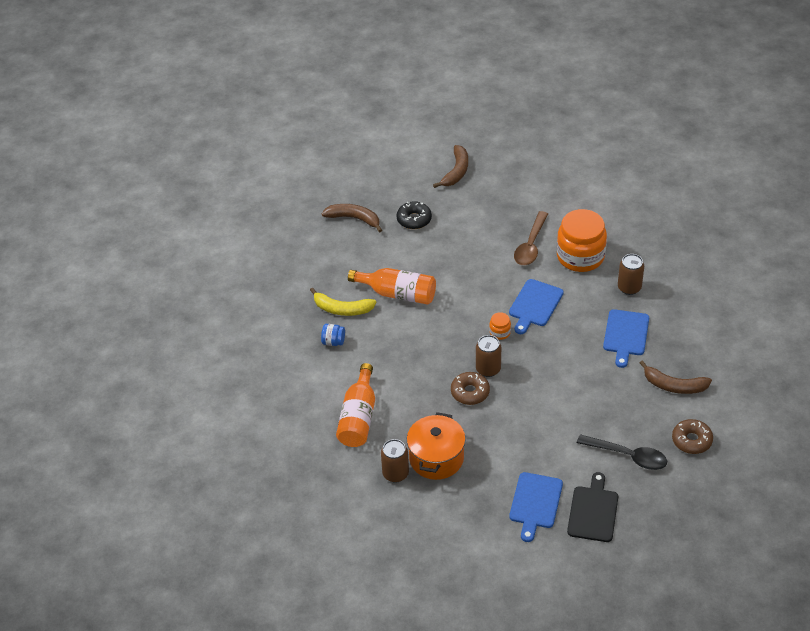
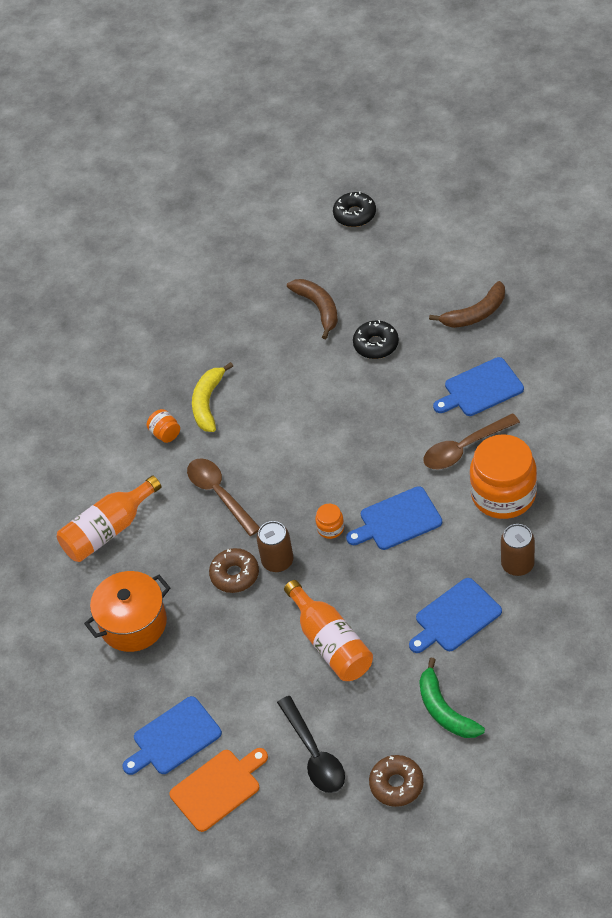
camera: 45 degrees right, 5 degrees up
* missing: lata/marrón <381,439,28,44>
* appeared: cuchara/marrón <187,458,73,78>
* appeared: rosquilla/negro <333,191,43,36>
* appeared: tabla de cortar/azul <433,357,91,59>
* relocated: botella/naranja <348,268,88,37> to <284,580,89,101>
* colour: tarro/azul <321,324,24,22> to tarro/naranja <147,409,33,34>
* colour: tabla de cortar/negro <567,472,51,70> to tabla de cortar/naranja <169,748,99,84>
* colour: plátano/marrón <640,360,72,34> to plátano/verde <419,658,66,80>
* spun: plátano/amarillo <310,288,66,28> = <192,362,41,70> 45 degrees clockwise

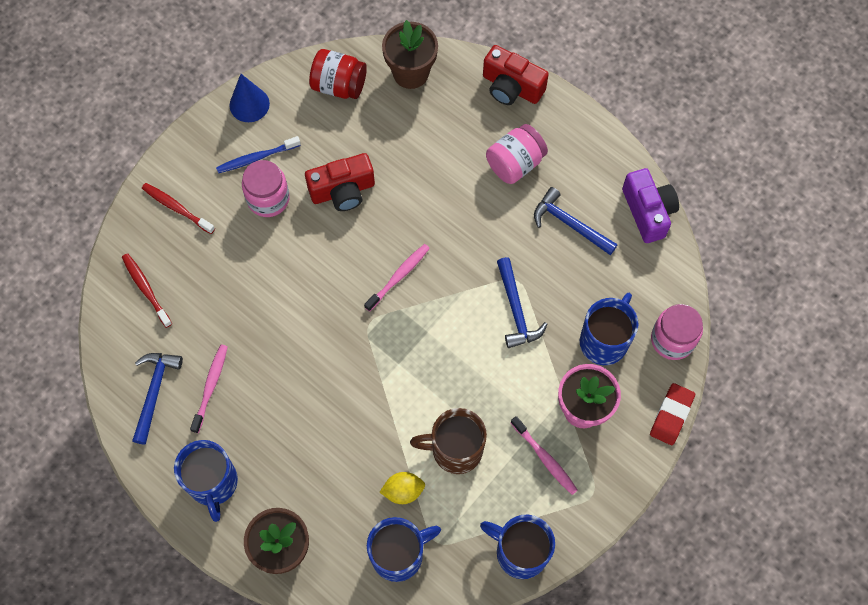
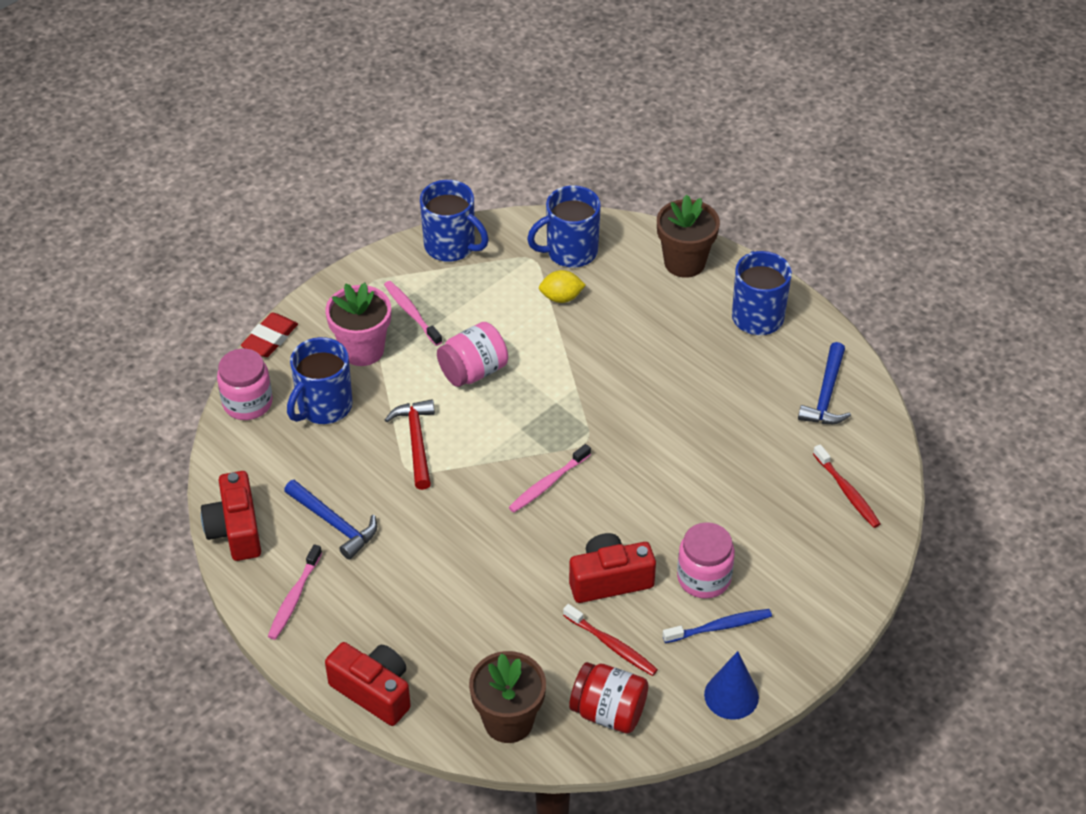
camera: 175 degrees left, 20 degrees down
* missing: taza/marrón <410,408,77,66>
* relocated: cepillo de dientes/rojo <142,183,73,51> to <563,604,95,72>
* relocated: cepillo de dientes/rosa <190,345,38,88> to <268,544,54,96>
* relocated: tarro/rosa <486,124,62,60> to <437,322,71,65>
* colour: martillo/azul <497,257,51,91> to martillo/rojo <385,399,50,91>
* colour: cámara/morado <622,168,57,75> to cámara/rojo <201,471,60,90>

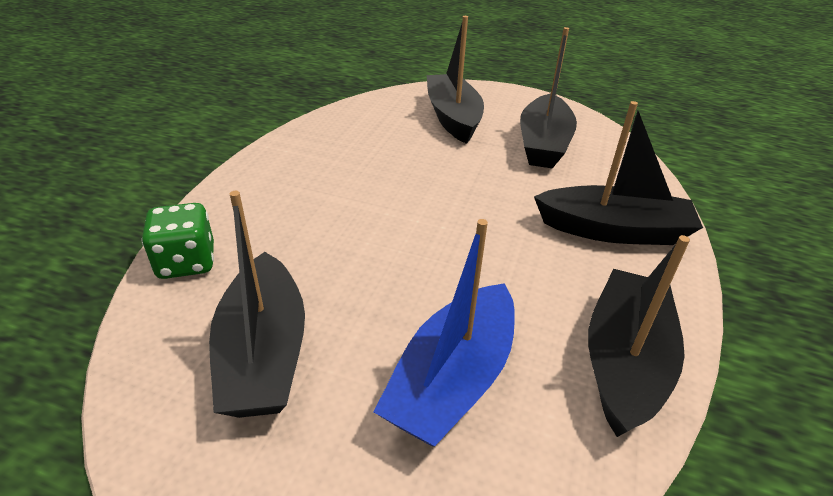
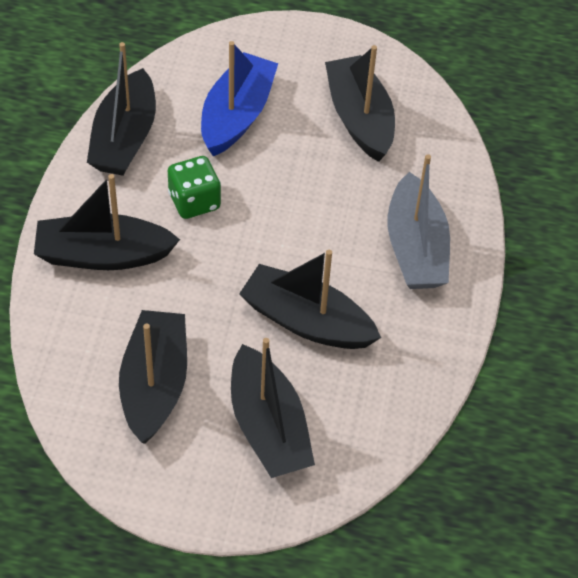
camera: 170 degrees right, 15 degrees up
* appeared: barco/negro <239,250,142,99>
* appeared: barco/gris <388,154,62,135>
* relocated: dado/verde <142,203,72,76> to <168,156,53,63>

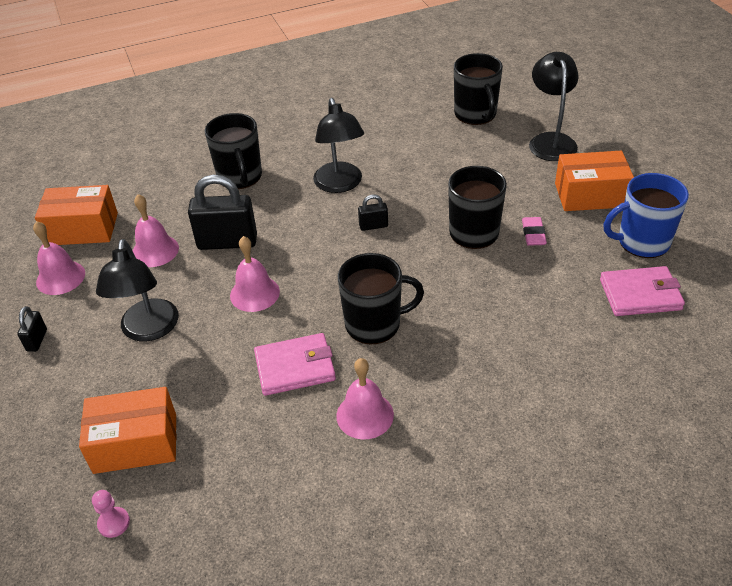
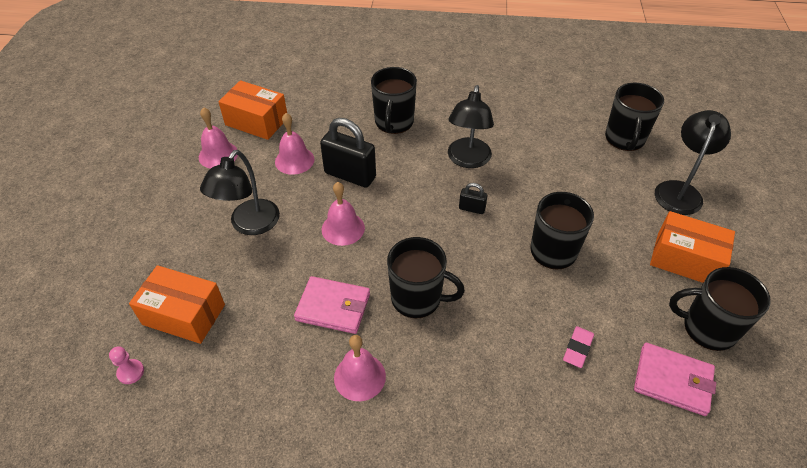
camera: 25 degrees right, 5 degrees up
* missing: candado/negro <17,306,30,46>
* relocated: goma de borrar/rosa <522,217,25,29> to <563,326,31,42>
* colour: taza/azul <604,173,85,85> to taza/negro <669,267,102,84>

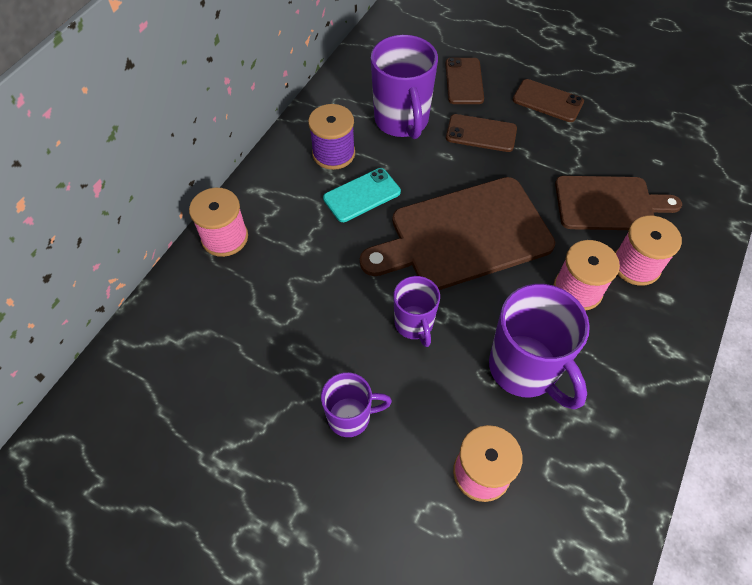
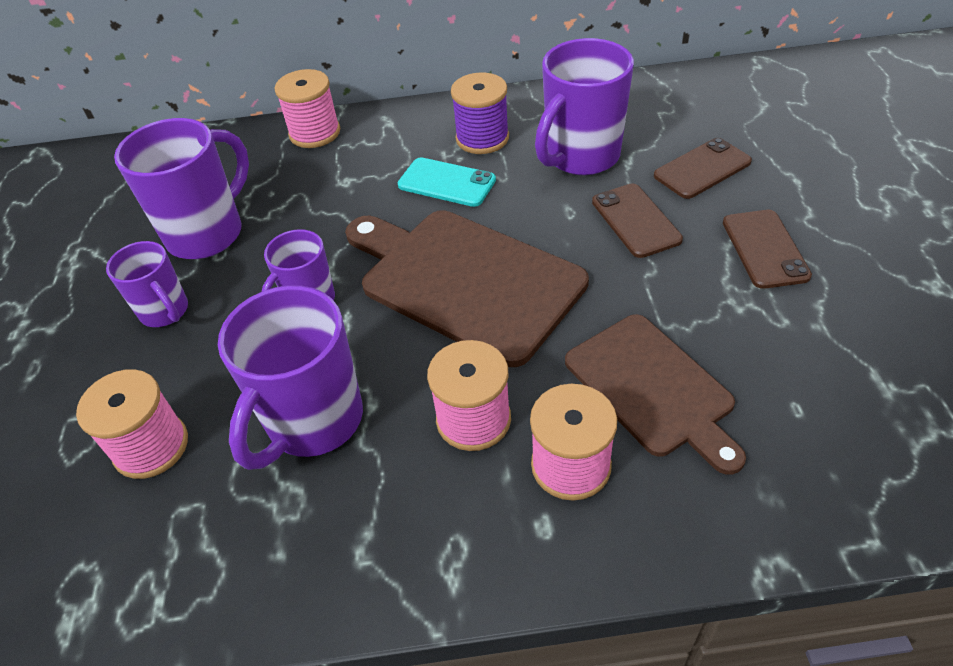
camera: 60 degrees right, 10 degrees down
* appeared: taza/morado <114,118,135,141>

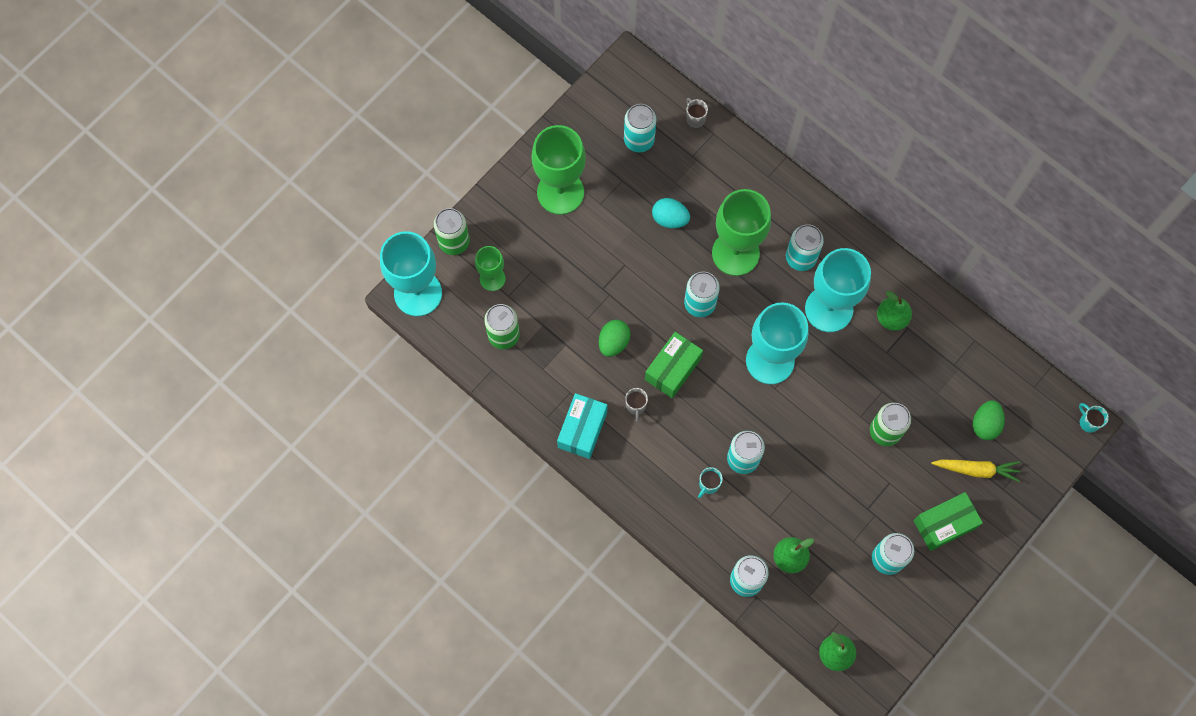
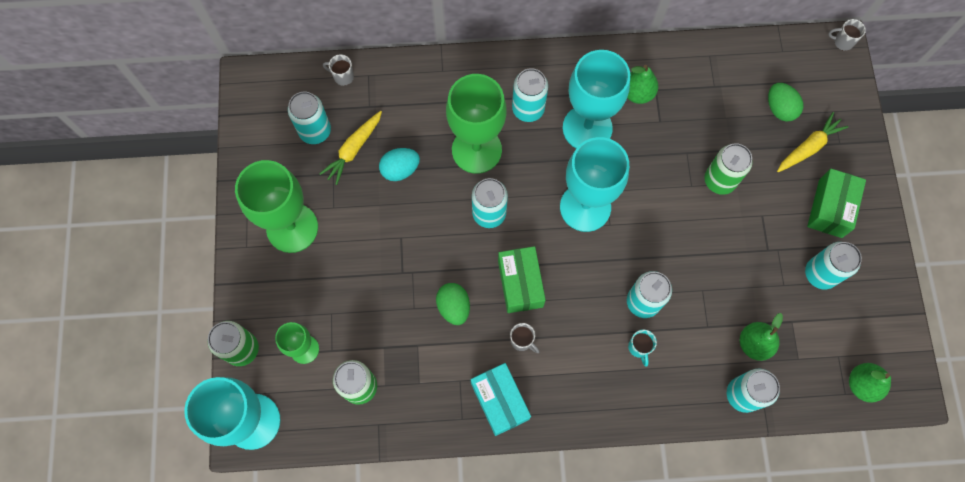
camera: 45 degrees left, 0 degrees up
* appeared: zanahoria/amarillo <319,111,63,74>
* colour: taza/turquesa <1079,403,30,30> to taza/gris <828,19,38,32>

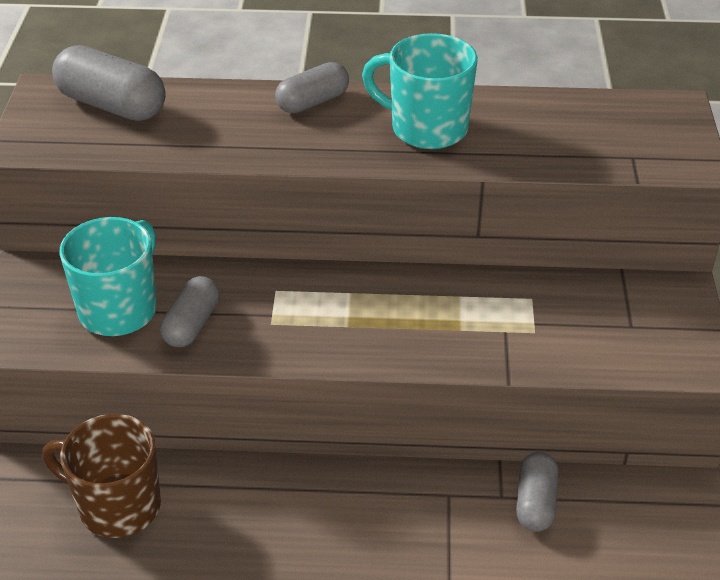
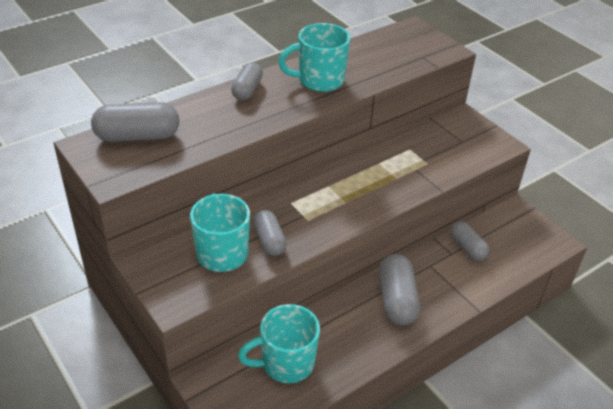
camera: 40 degrees left, 0 degrees up
* appeared: cápsula/gris <379,254,41,71>
* colour: taza/marrón <42,414,119,124> to taza/turquesa <238,304,82,79>

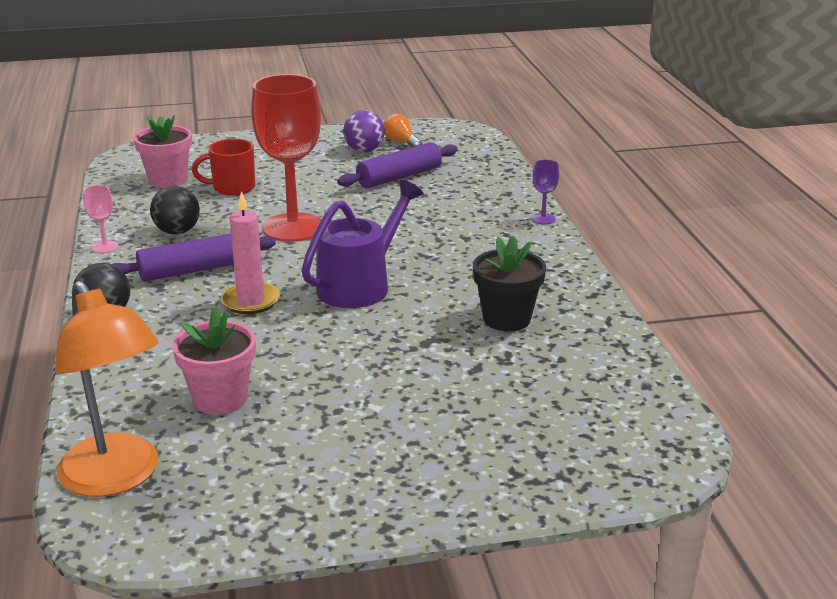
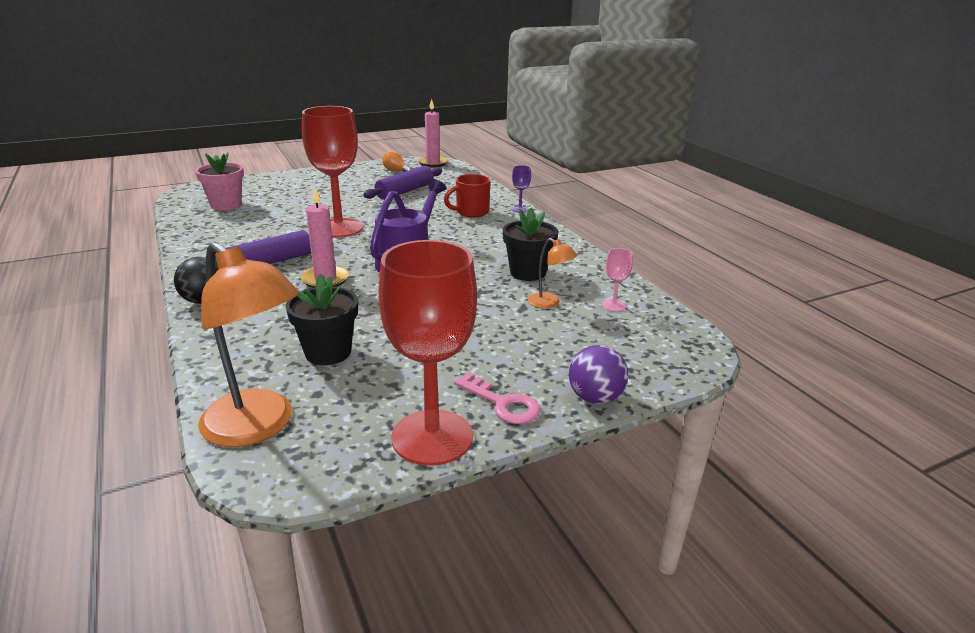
camera: 15 degrees left, 0 degrees up
* missing: pelota/negro <150,186,50,48>
* appeared: copa/rojo <379,240,98,226>
* appeared: vela/rosa <418,99,30,68>
* appeared: llave/rosa <454,372,86,52>
* appeared: lámpara/naranja <528,238,49,71>
* relocated: copa/rosa <83,185,35,68> to <602,248,31,64>
* relocated: taza/rojo <192,139,63,56> to <444,174,47,44>
* relocated: pelota/morado <343,110,42,42> to <569,345,59,59>
* colour: maceta/rosa <172,307,84,108> to maceta/negro <286,273,72,92>

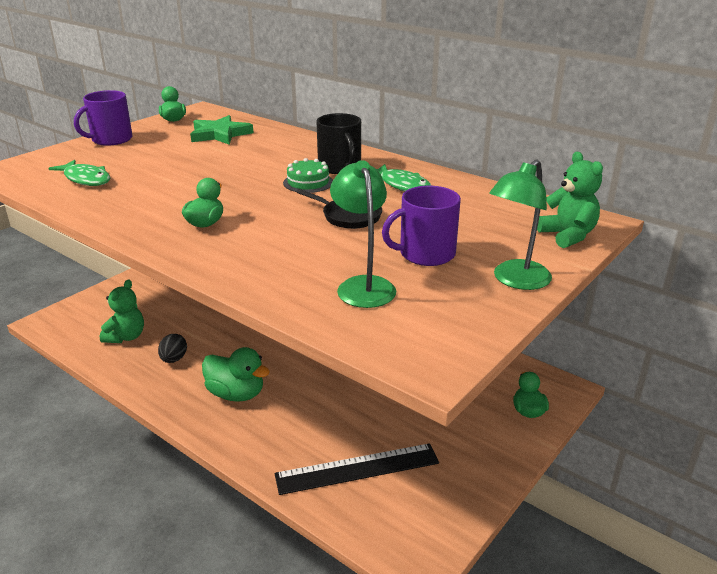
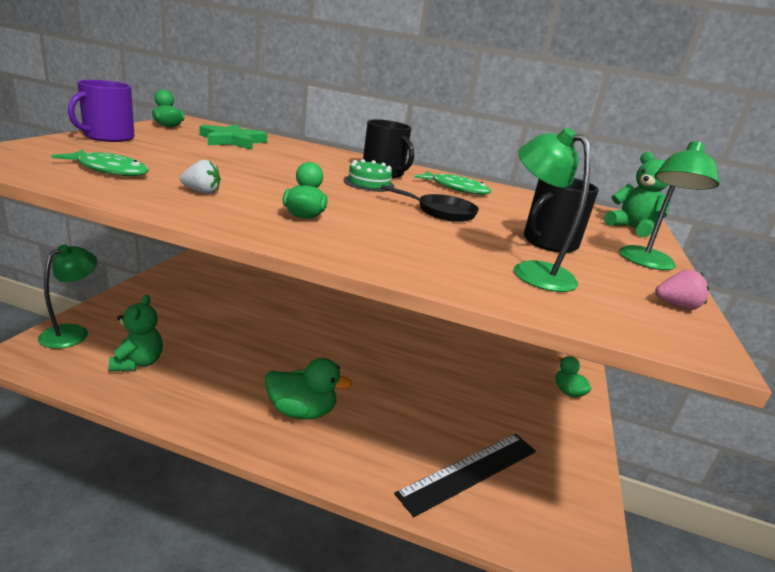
camera: 25 degrees left, 5 degrees down
* missing: huevo/negro <158,334,29,29>
* appeared: lámpara/verde <38,245,59,104>
* appeared: fresa/blanco <180,160,41,34>
* appeared: fresa/rosa <655,269,54,41>
* colour: taza/morado <382,186,79,80> to taza/negro <524,178,75,75>

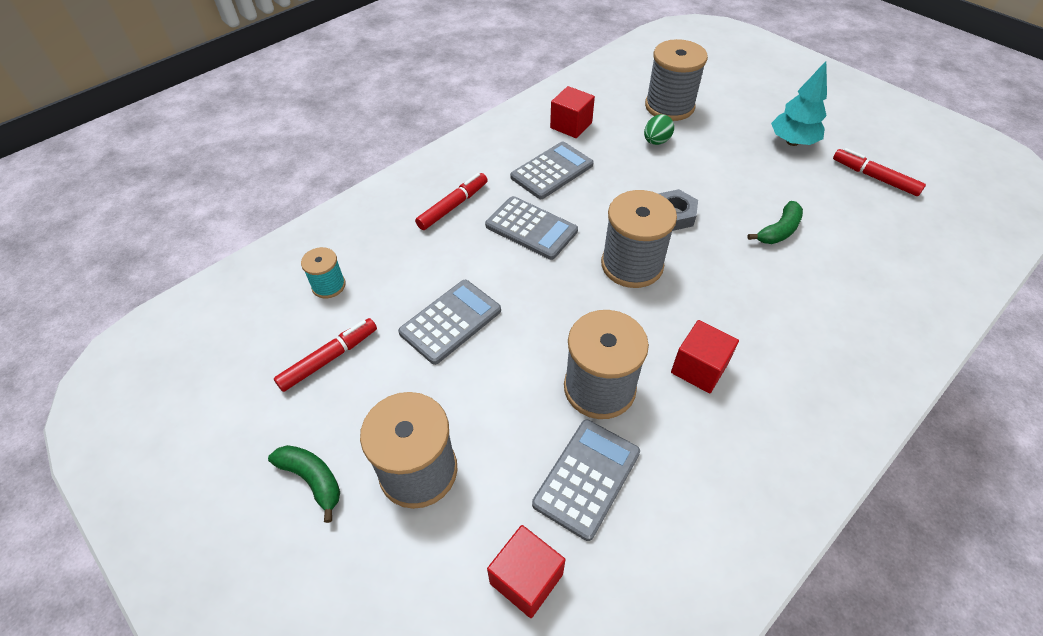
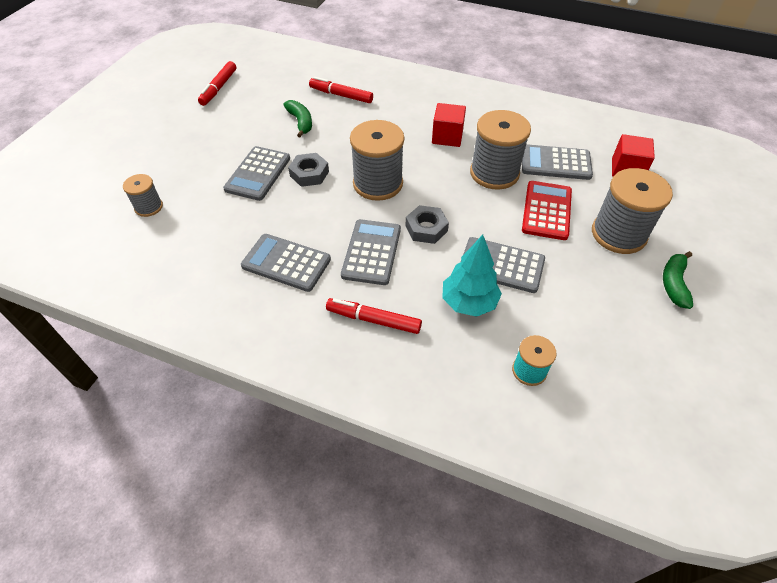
camera: 115 degrees left, 0 degrees up
* missing: cubo/rojo <550,86,45,52>
* missing: huevo/verde <644,114,30,31>
* appeared: calculadora/gris <223,146,67,55>
* appeared: tuerca/gris <405,205,44,39>
* appeared: calculadora/rojo <522,181,50,59>
* relocated: rotulador/rojo <274,318,103,74> to <309,77,64,26>
* relocated: árbol/turquesa <771,61,56,85> to <442,235,60,82>
* spun: plátano/verde <747,201,56,43> = <283,100,29,38> 45 degrees clockwise
* size: carrete/gris <645,39,63,82> = <123,174,40,43> x0.53

